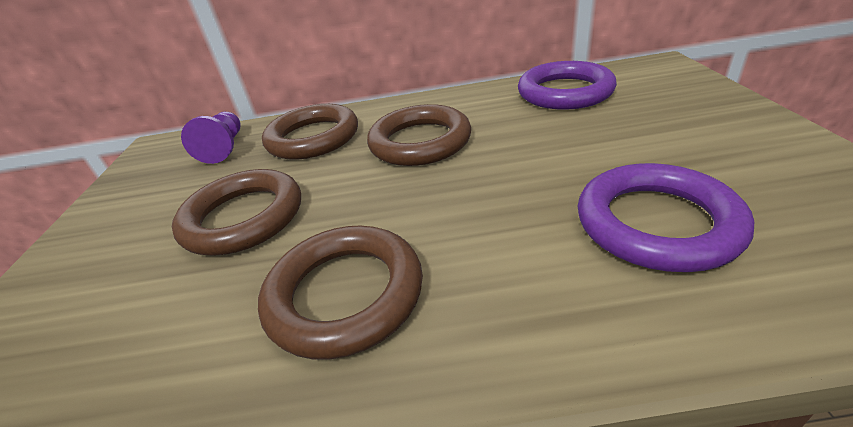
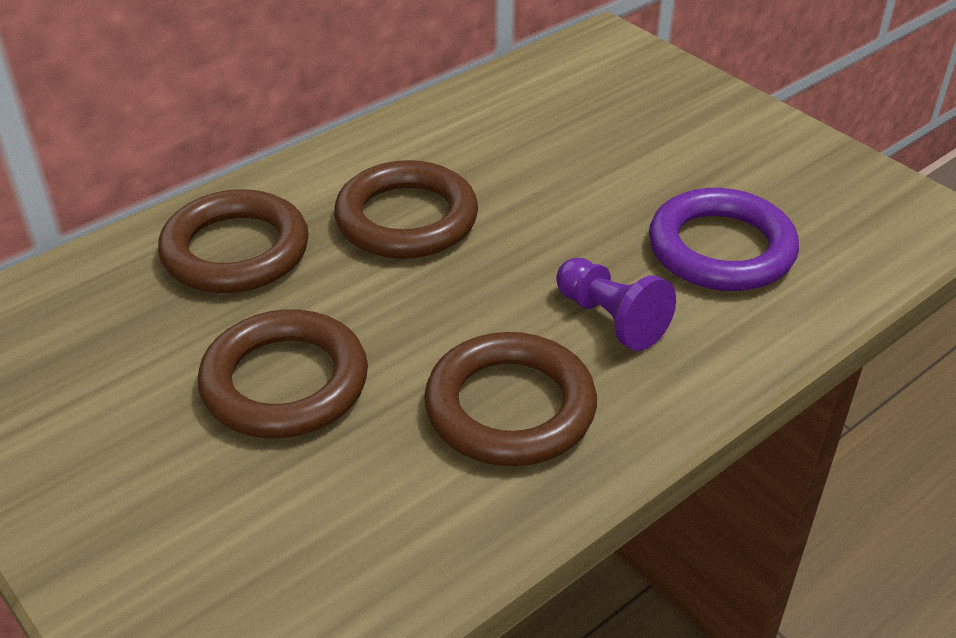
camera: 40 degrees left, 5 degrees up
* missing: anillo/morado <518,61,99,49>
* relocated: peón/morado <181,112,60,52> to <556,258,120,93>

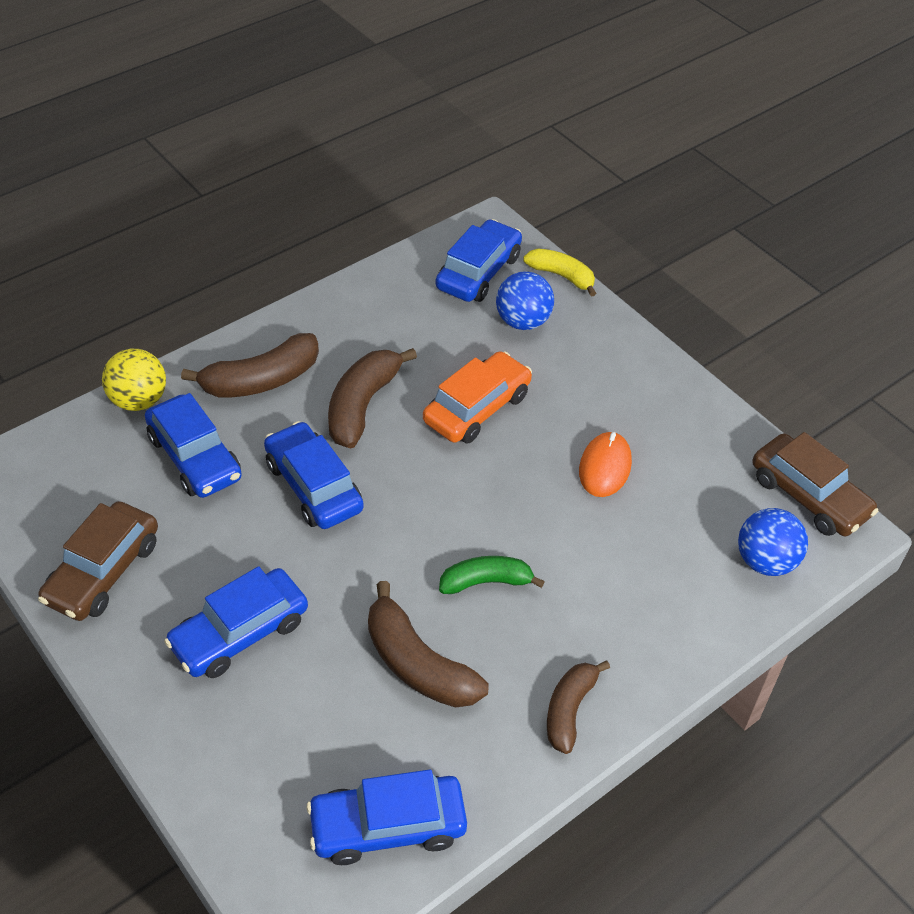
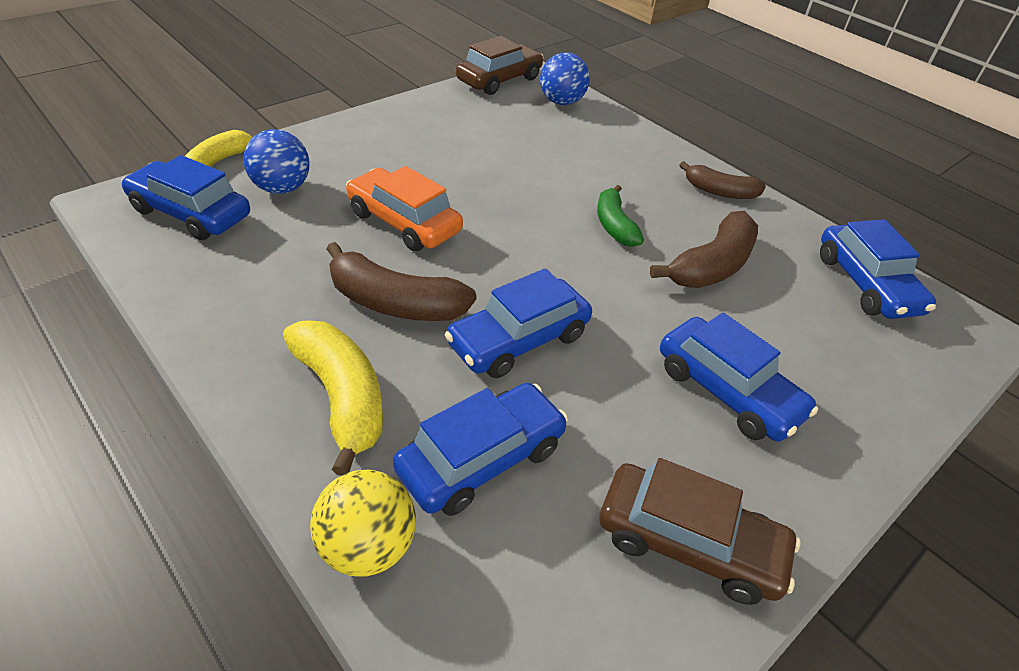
camera: 95 degrees left, 5 degrees down
* missing: ratón/naranja <579,432,53,65>
* colour: plátano/marrón <181,333,138,65> to plátano/amarillo <283,320,100,156>

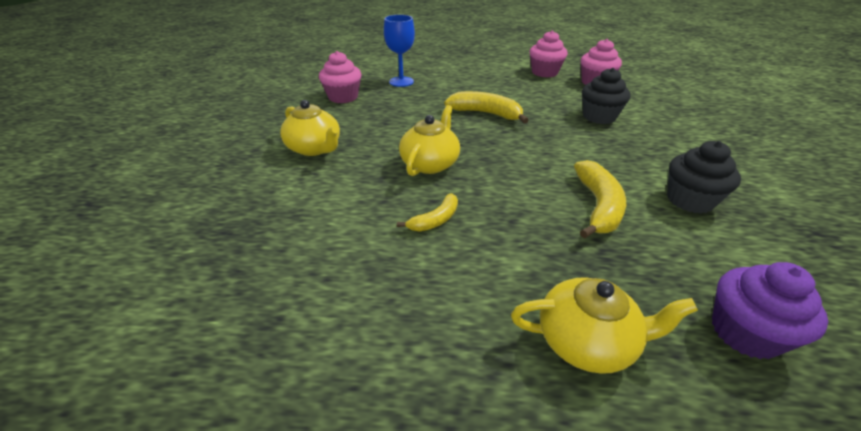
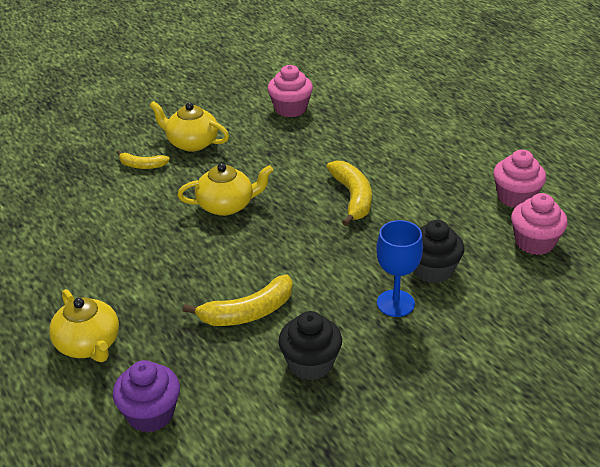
camera: 55 degrees right, 0 degrees up
* relocated: copa/azul <384,15,31,72> to <376,220,47,97>
* relocated: plátano/amarillo <397,193,61,39> to <116,150,54,19>
* spun: tetera/amarillo <280,100,60,56> = <149,101,80,51> 105 degrees clockwise

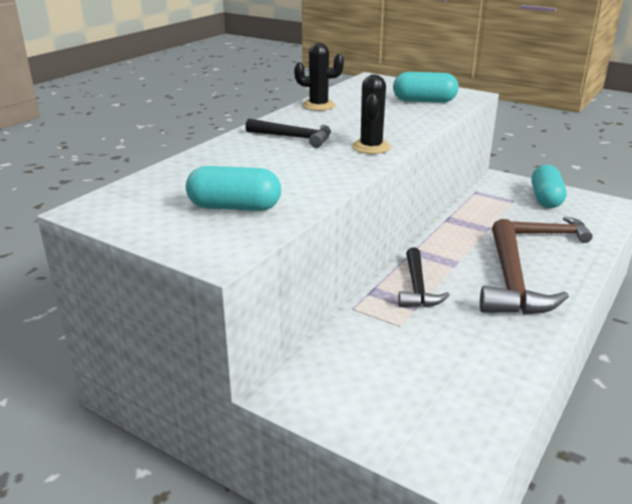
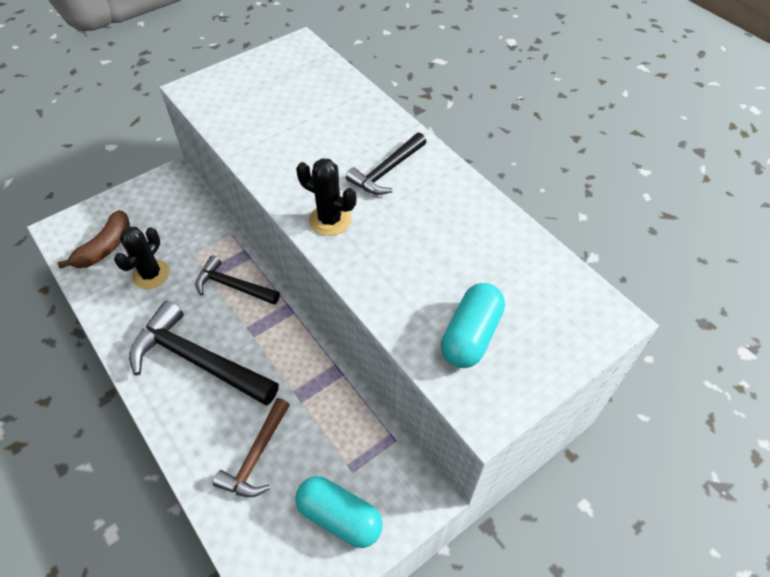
camera: 110 degrees right, 25 degrees up
* missing: cápsula/turquesa <186,166,95,45>
* appeared: plátano/marrón <57,210,73,59>
* relocated: cactus/negro <294,43,50,68> to <114,227,55,62>
* colour: martillo/marrón <480,219,89,96> to martillo/negro <129,301,150,105>

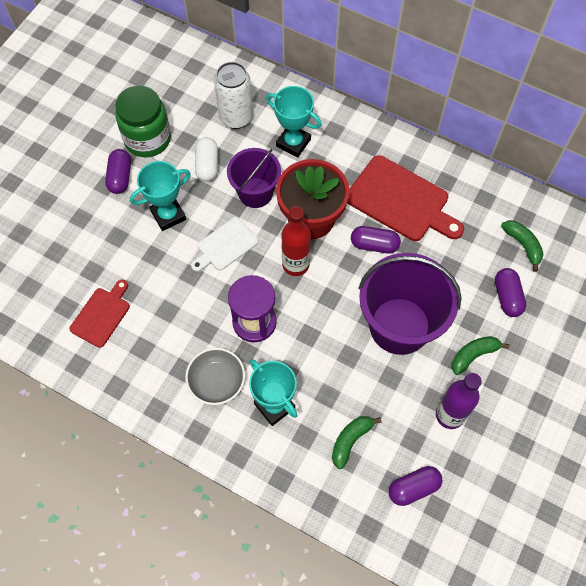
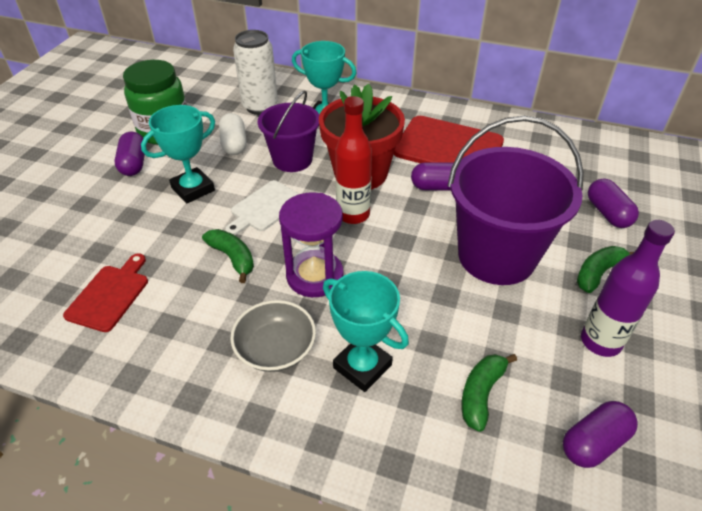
camera: 10 degrees left, 20 degrees down
* relocated: plátano/verde <501,220,43,52> to <202,229,52,54>

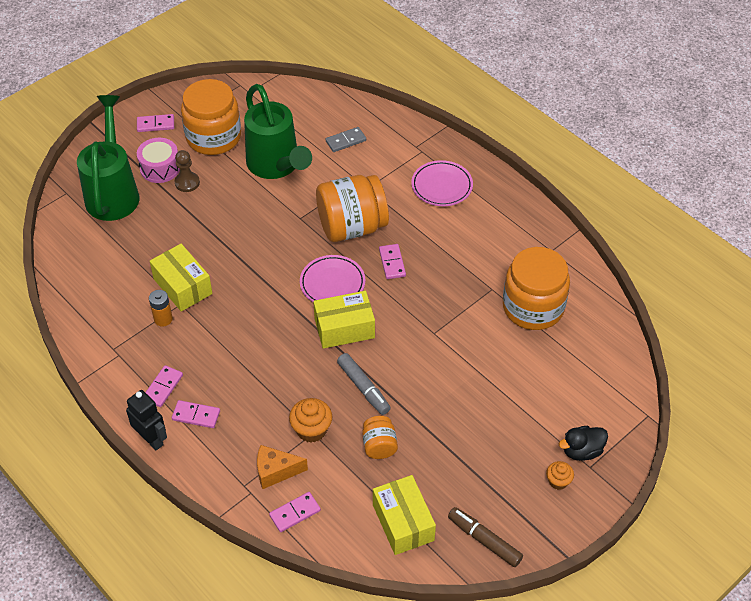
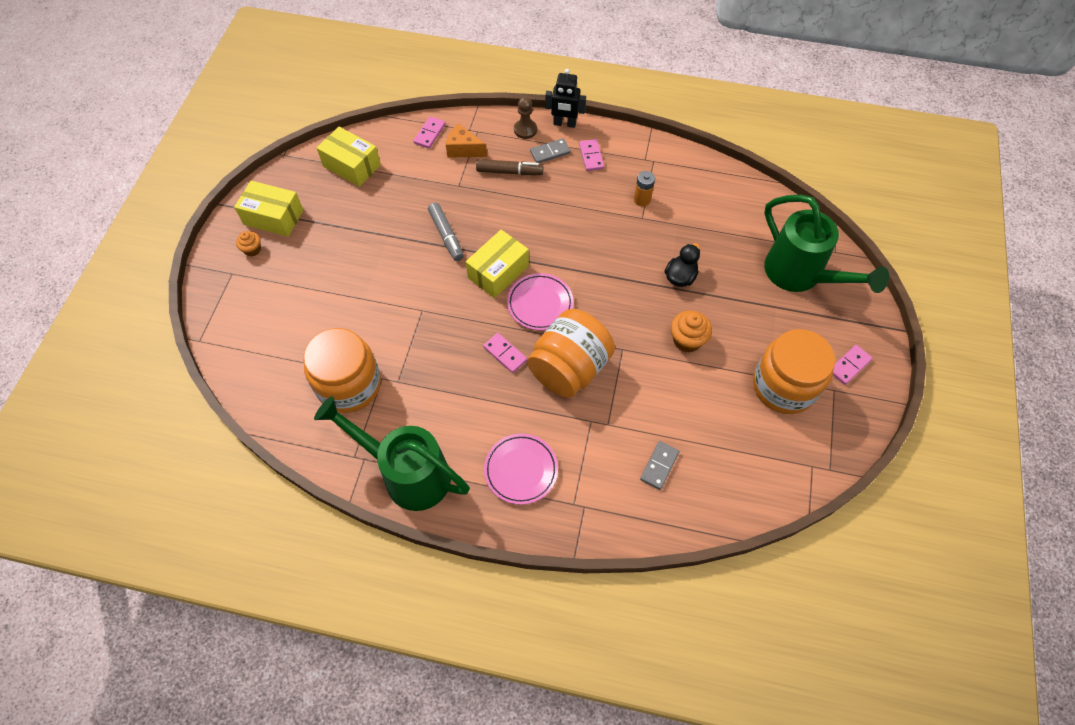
camera: 145 degrees right, 10 degrees up
* missing: tambor/rosa <137,138,43,45>
* missing: tarro/naranja <362,416,36,43>
* relocated: caja/amarillo <150,244,63,68> to <234,180,69,57>
* relocated: peón/marrón <175,150,25,42> to <514,97,23,42>
* relocated: regadera/verde <244,84,68,95> to <314,396,156,115>
* relocated: magdalena/naranja <289,398,43,45> to <671,310,41,42>
* relocated: rotulador/marrón <448,507,75,60> to <476,159,68,16>
* relocated: pato/negro <558,426,50,35> to <664,243,36,44>
* colour: ficha de dominó/rosa <172,400,48,28> to ficha de dominó/gris <530,138,41,25>
* spun: queso/naranja <257,445,51,44> = <446,123,41,35> 120 degrees counterclockwise
* spun: rotulador/gris <337,353,54,62> = <428,202,36,59> 135 degrees counterclockwise

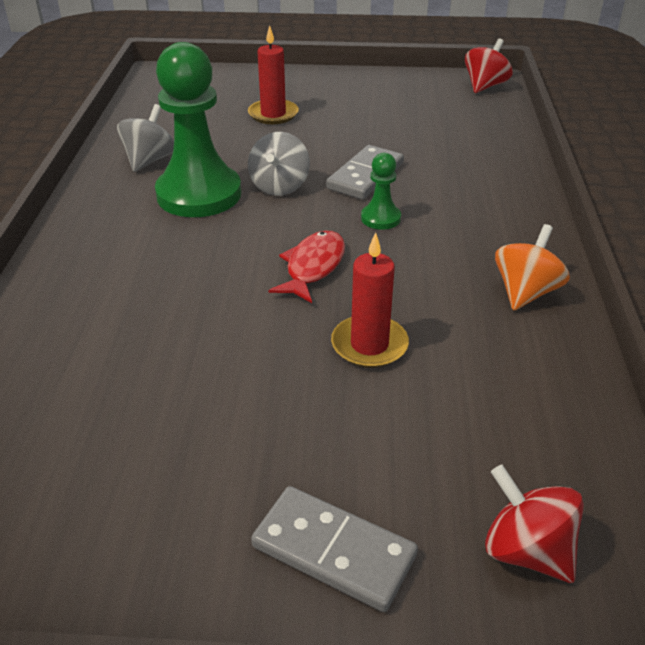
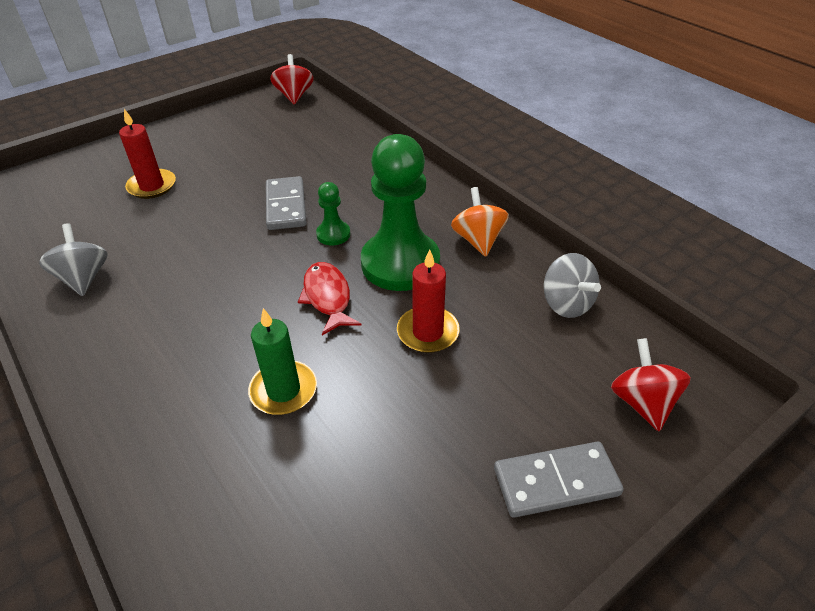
camera: 40 degrees left, 5 degrees up
* appeared: vela/verde <248,308,69,107>
* relocated: peón/verde <155,42,86,175> to <361,134,79,157>
* relocated: peonza/gris <248,132,62,64> to <544,253,57,65>
* spun: peonza/rojo <485,465,99,118> = <611,338,80,93> 75 degrees clockwise

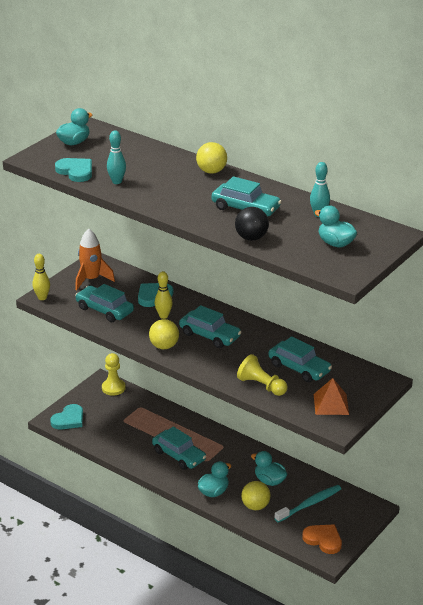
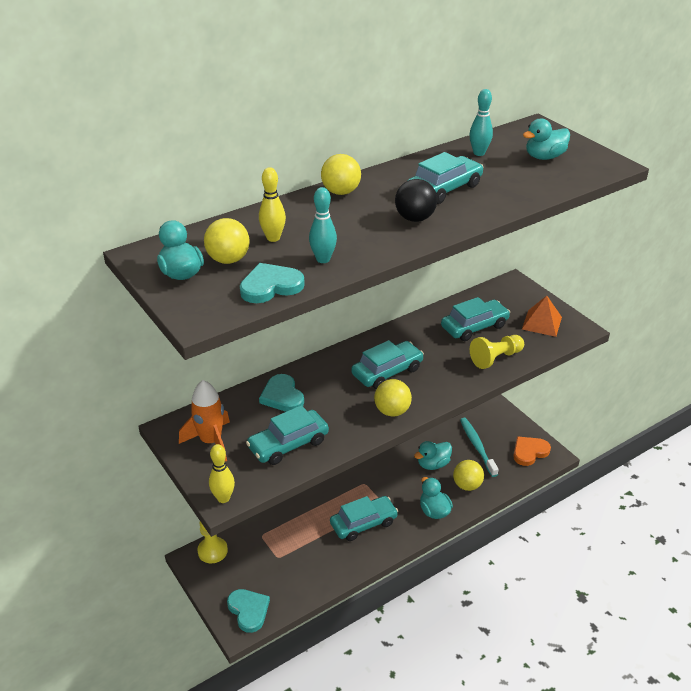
camera: 70 degrees left, 5 degrees up
* appeared: pelota/amarillo <204,218,46,46>
* relocated: bolo/amarillo <155,271,18,48> to <259,167,27,75>
* relocated: pelota/negro <235,207,34,34> to <395,179,42,43>

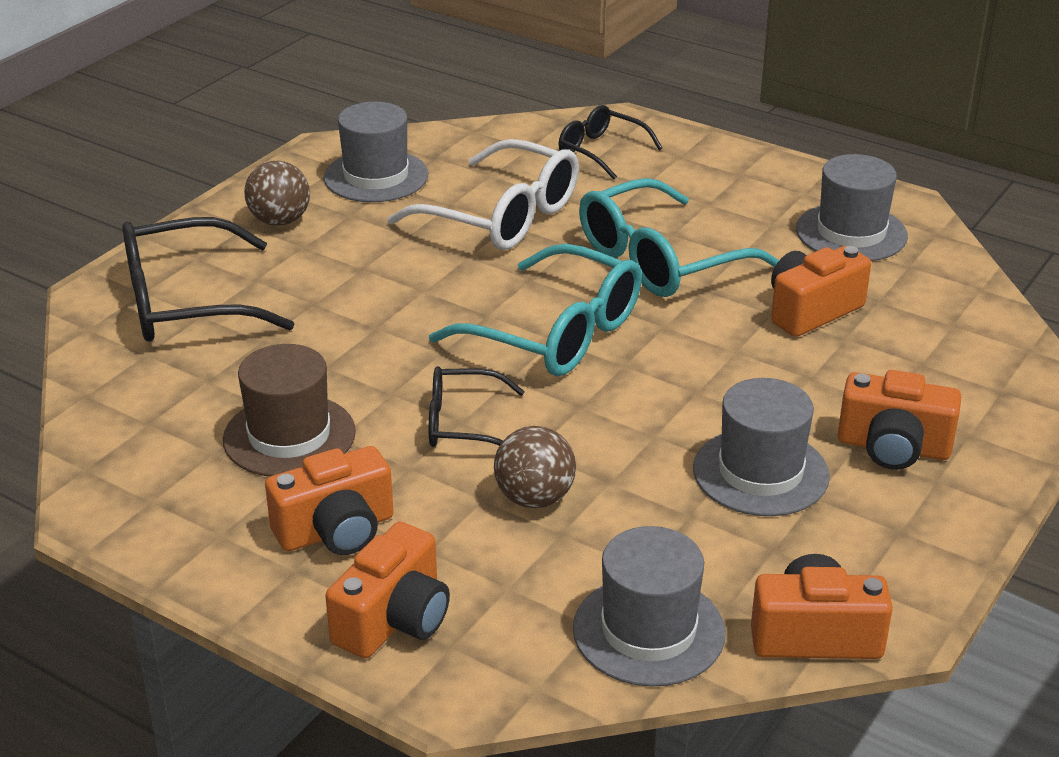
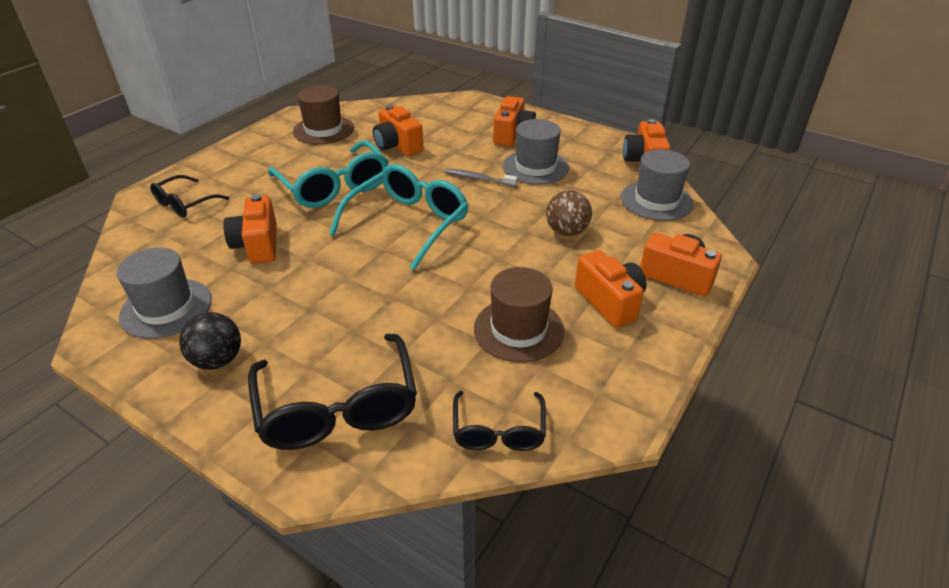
camera: 90 degrees left, 5 degrees up
* appeared: cepillo de dientes/gris <445,169,72,18>
* relocated: gafas/negro <429,366,96,81> to <453,391,93,60>
* exchanged: gafas/blanco <387,139,192,111> to cámara/naranja <223,194,54,70>
* colour: pelota/marrón <244,161,66,65> to pelota/negro <179,312,62,58>
* colour: sombrero/gris <796,154,112,107> to sombrero/marrón <293,85,61,60>

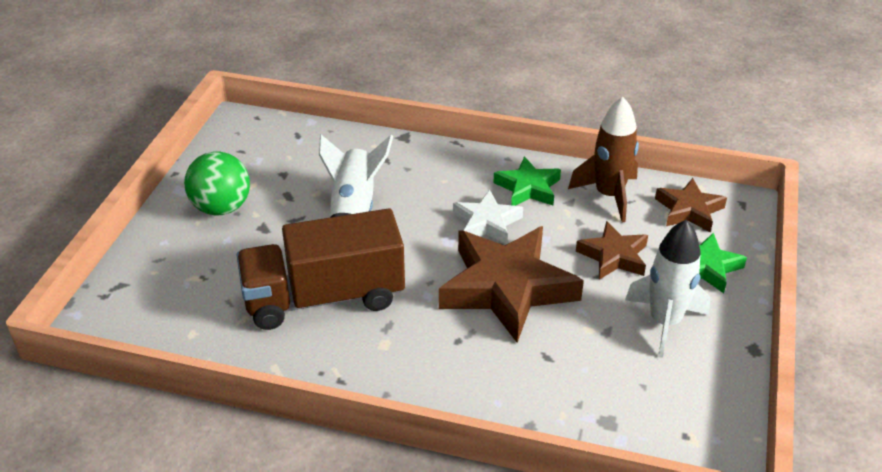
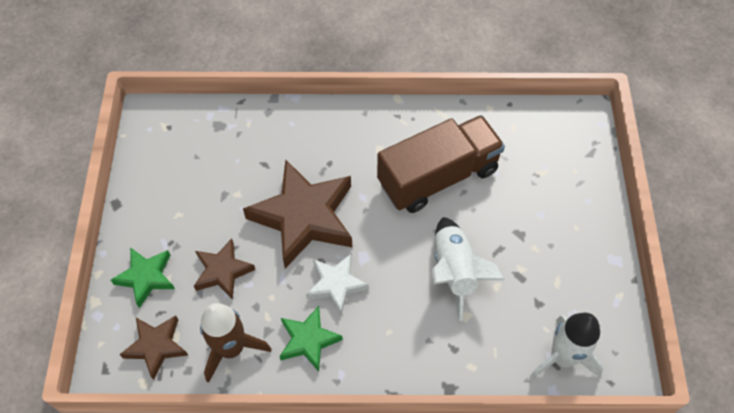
camera: 165 degrees right, 20 degrees up
* missing: pelota/verde <184,152,66,64>
* relocated: cohete/blanco <625,220,85,138> to <530,313,74,66>

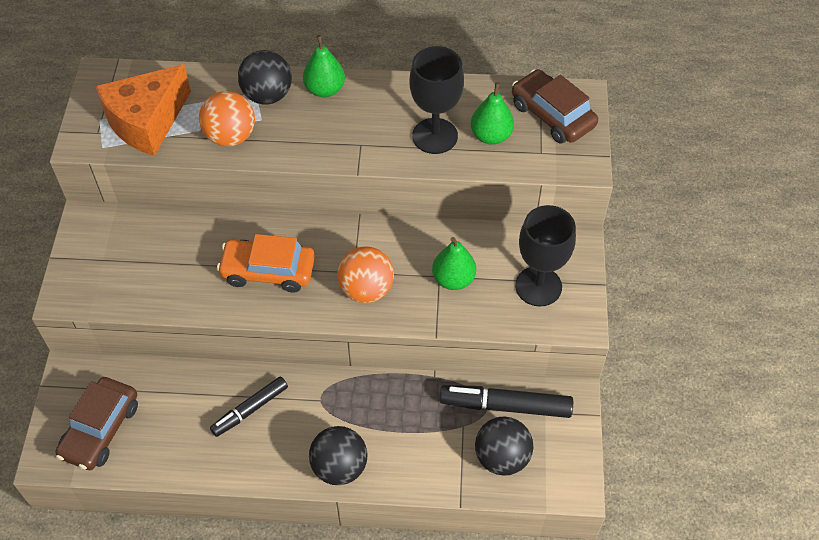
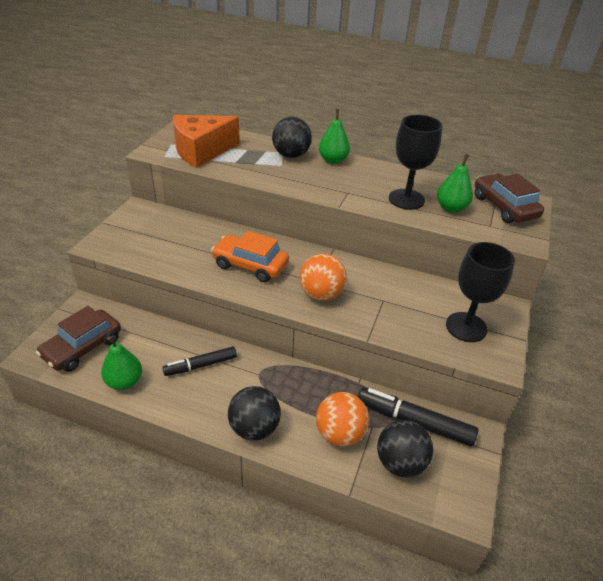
camera: 15 degrees right, 15 degrees down
* relocated: pelota/naranja <199,91,56,55> to <316,392,53,54>
* relocated: pera/verde <432,237,44,53> to <101,336,41,54>

